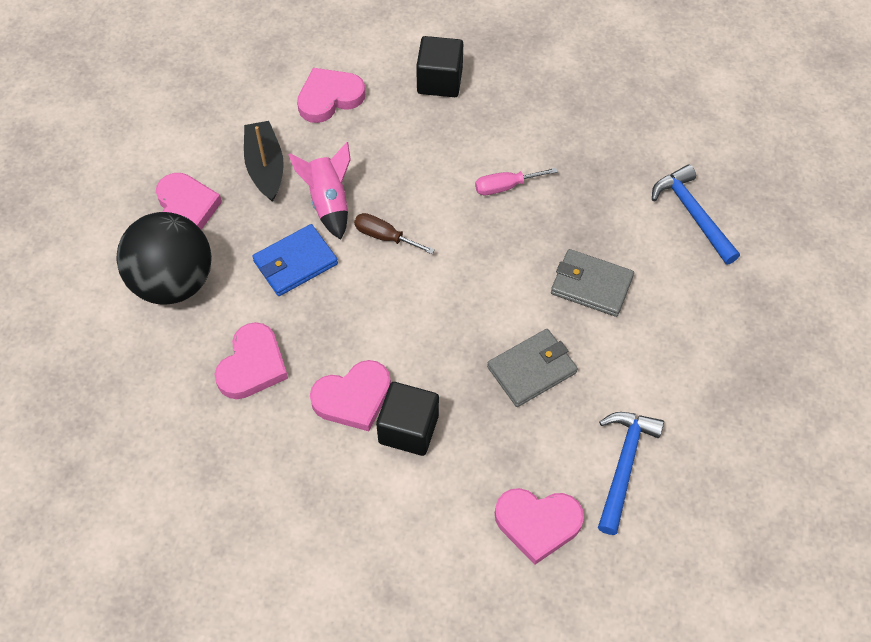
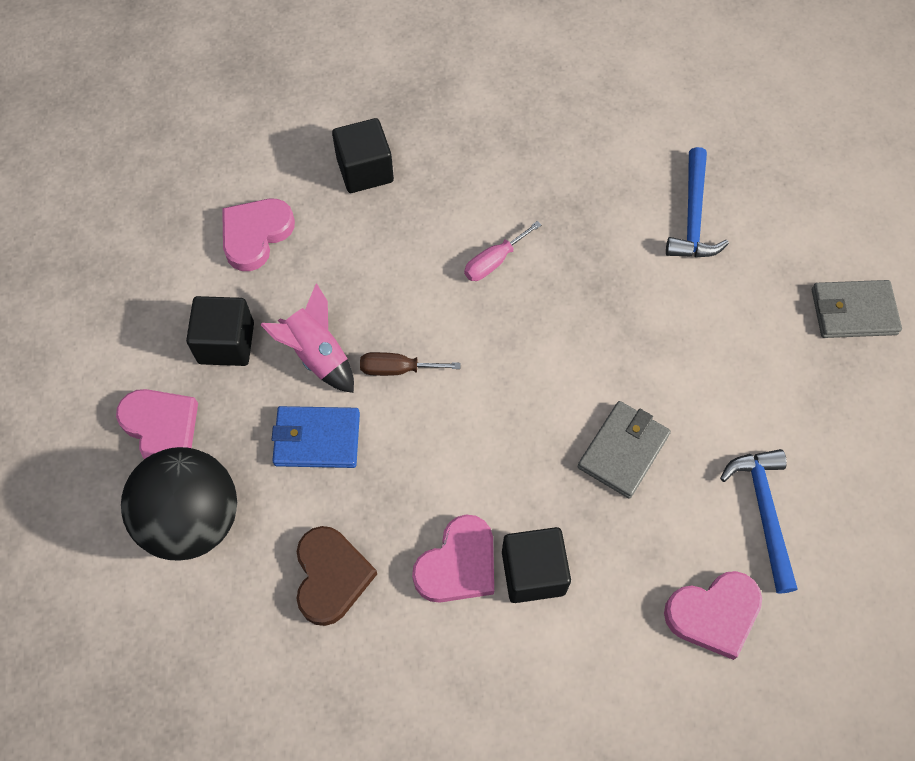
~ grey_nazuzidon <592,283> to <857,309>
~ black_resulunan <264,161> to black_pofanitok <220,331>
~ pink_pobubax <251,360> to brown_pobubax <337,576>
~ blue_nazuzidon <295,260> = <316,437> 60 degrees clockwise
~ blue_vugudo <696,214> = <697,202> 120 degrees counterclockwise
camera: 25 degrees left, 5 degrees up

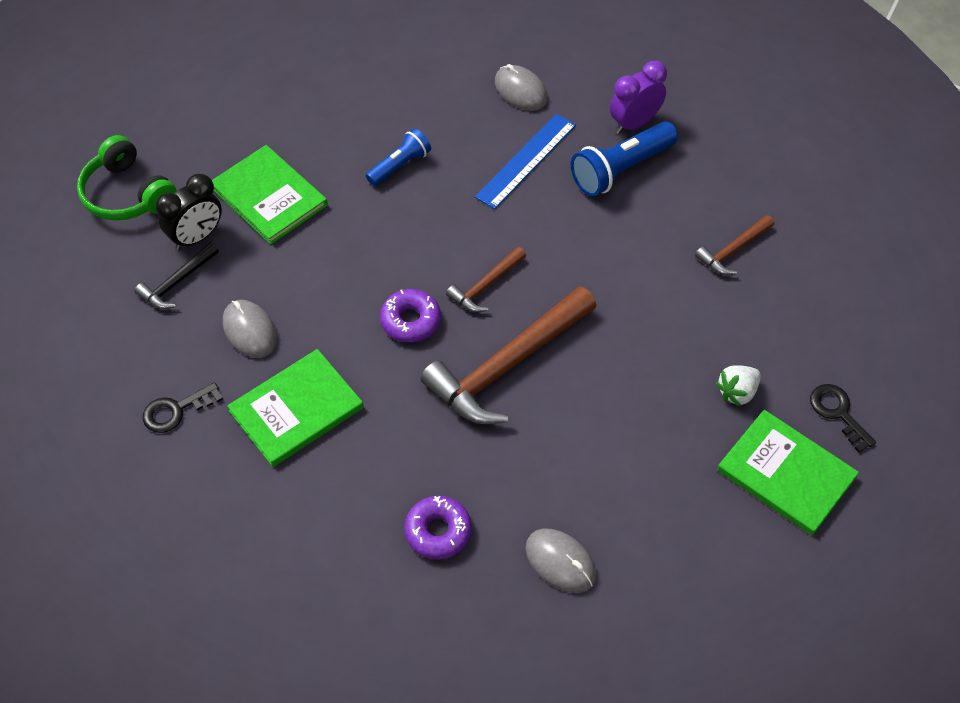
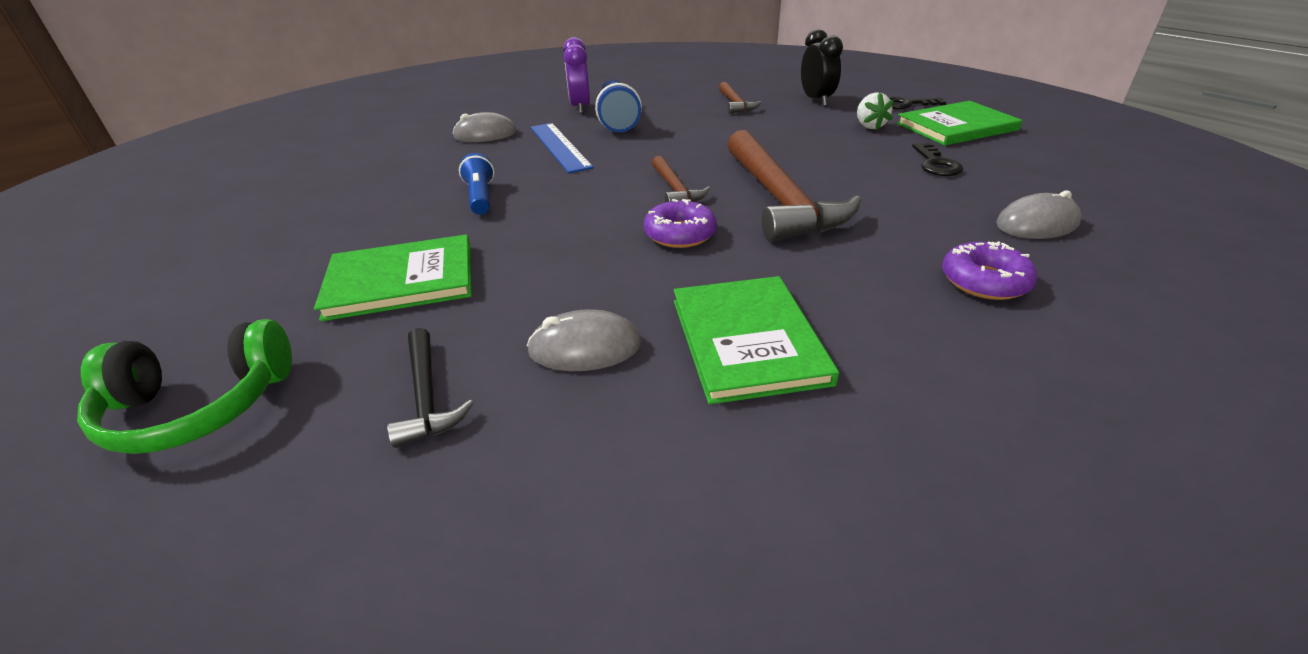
~ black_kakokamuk <183,407> to <937,159>
~ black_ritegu <188,212> to <822,67>
camera: 60 degrees left, 20 degrees down

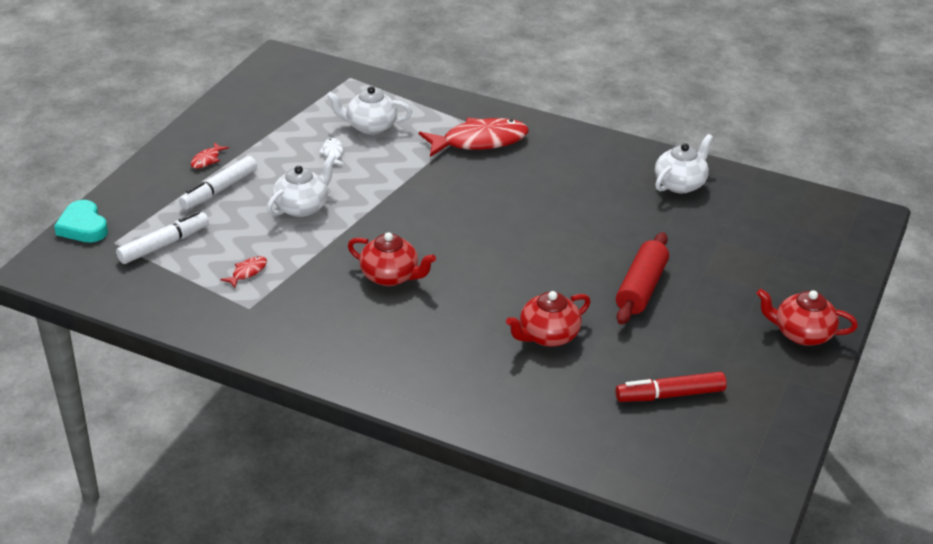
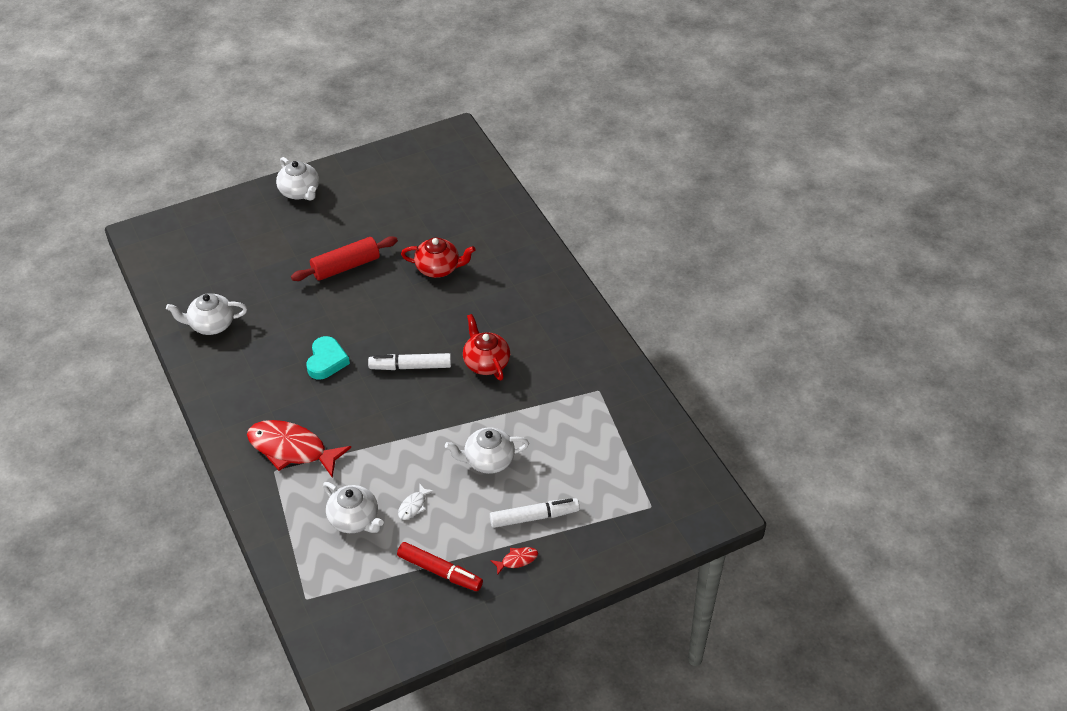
- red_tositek <243,272>
~ turquoise_pobubax <81,221> to <328,358>
~ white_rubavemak <162,237> to <409,361>
~ red_rubavemak <671,387> to <440,566>
~ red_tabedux <807,317> to white_tabedux <297,179>
camera: 140 degrees left, 10 degrees up

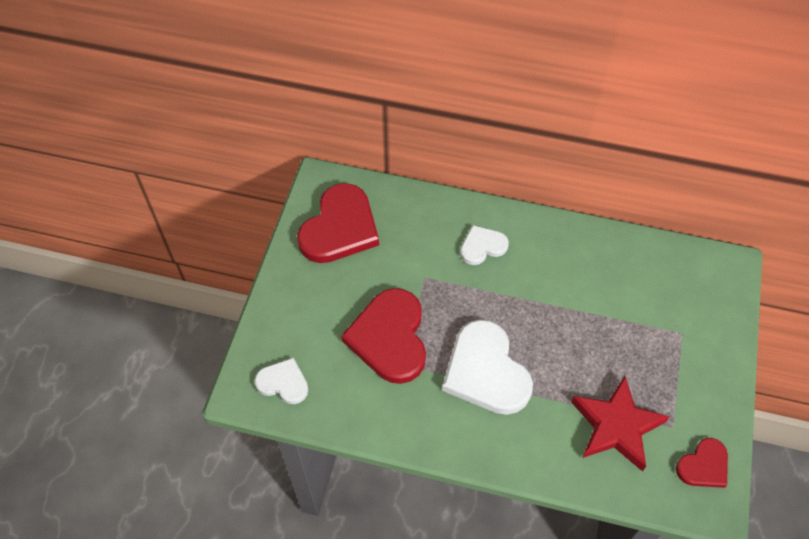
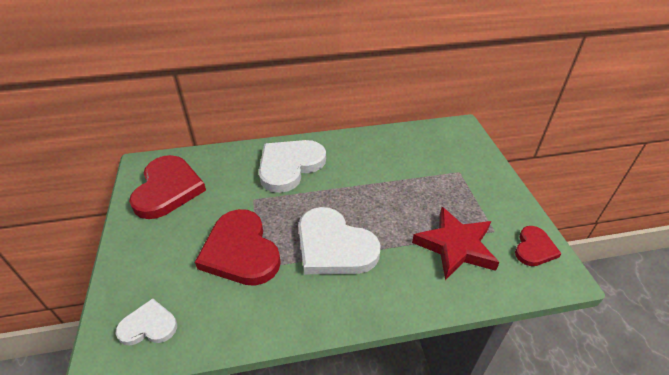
~ white_pobubax <484,245> = <292,166> x1.87
camera: 25 degrees left, 15 degrees down

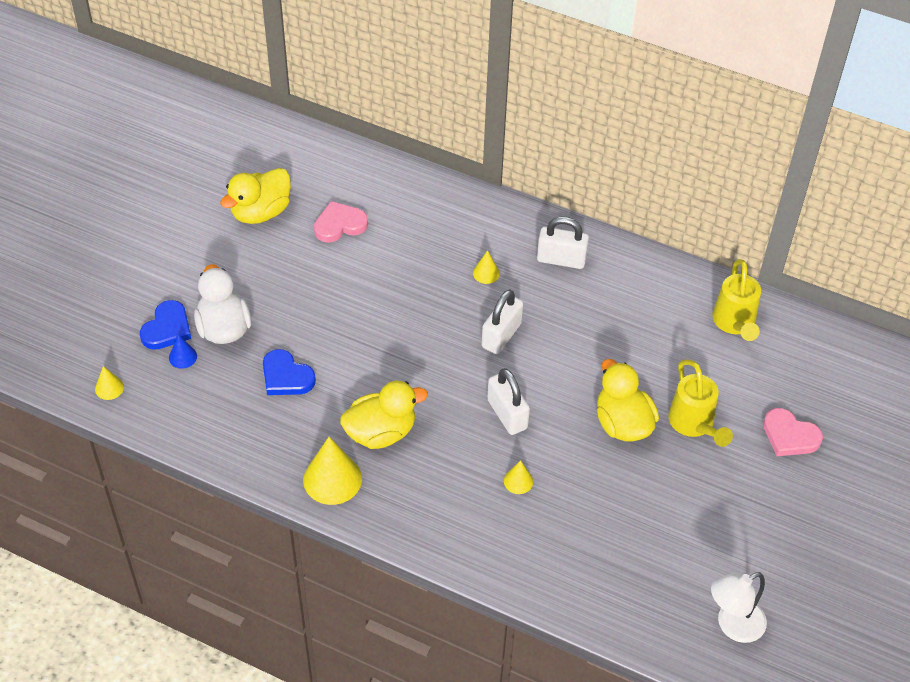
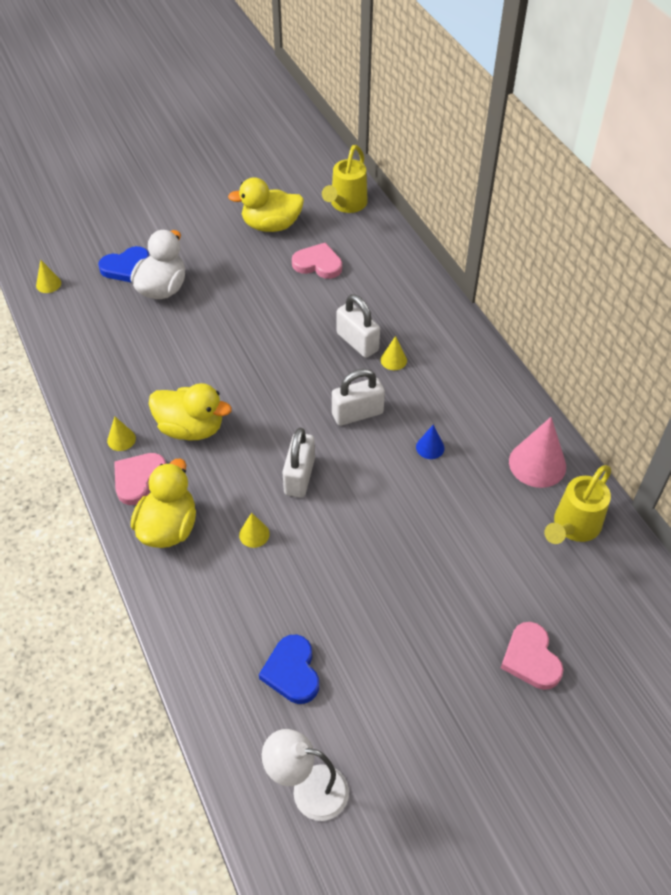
+ pink_pobubax <140,479>
+ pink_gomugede <537,452>
~ blue_gomugede <183,352> to <430,442>
~ blue_pobubax <289,372> to <289,669>
~ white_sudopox <563,243> to <358,326>
~ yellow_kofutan <628,400> to <163,503>
~ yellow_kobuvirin <700,403> to <345,179>
~ yellow_gomugede <332,471> = <121,433> x0.51
camera: 40 degrees right, 0 degrees up

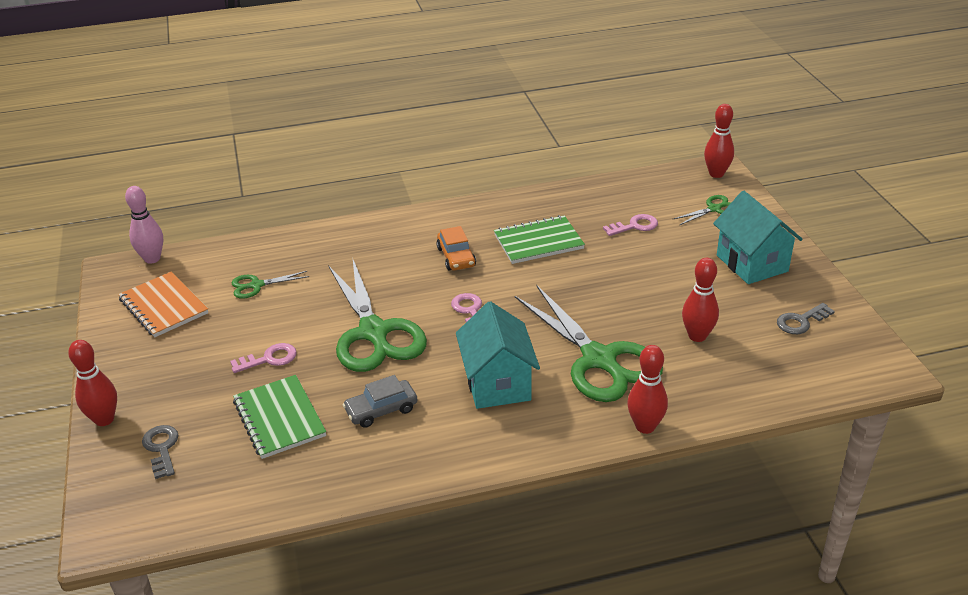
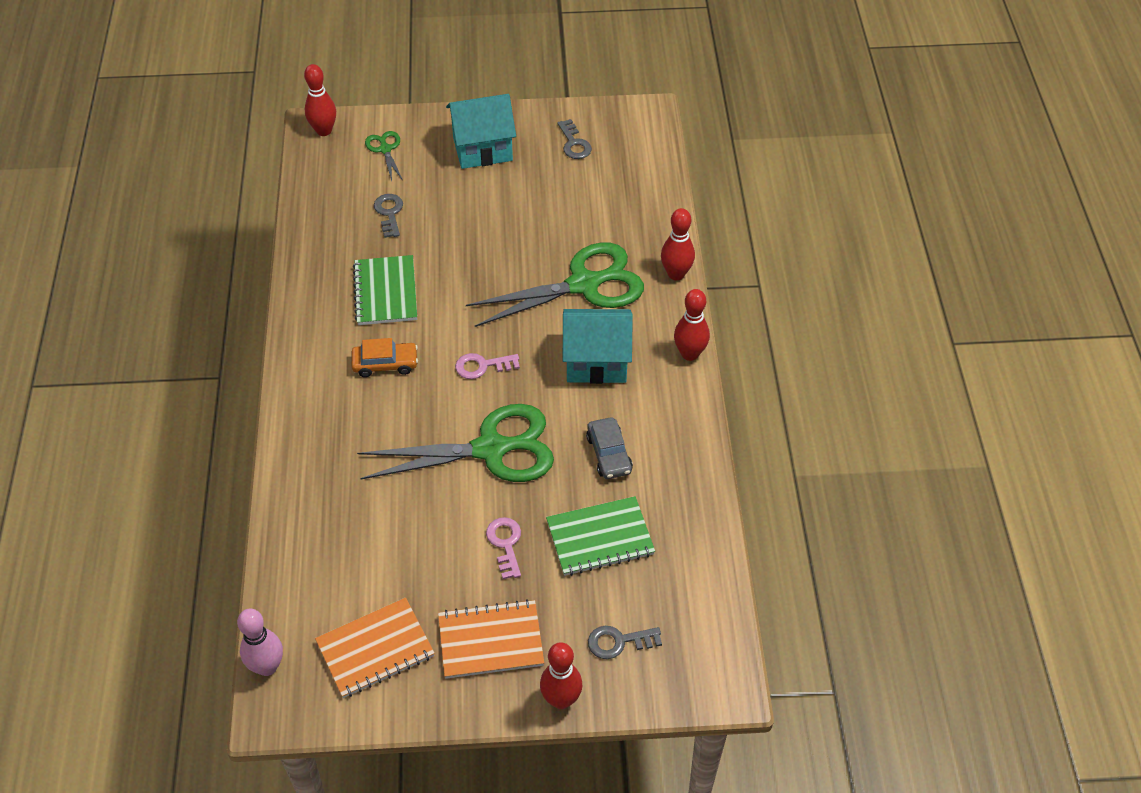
- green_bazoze <270,285>
+ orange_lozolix <491,639>
~ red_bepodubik <700,300> to <692,325>
~ pink_kakokamuk <630,225> to grey_kakokamuk <388,216>
camera: 80 degrees left, 15 degrees up

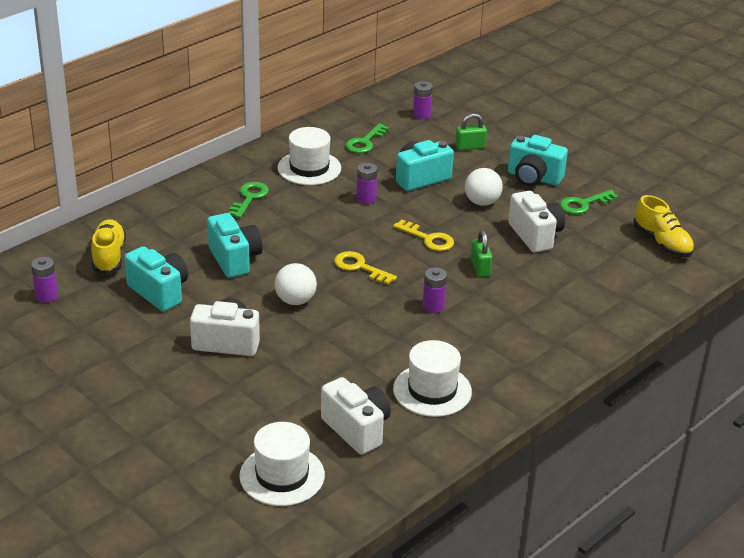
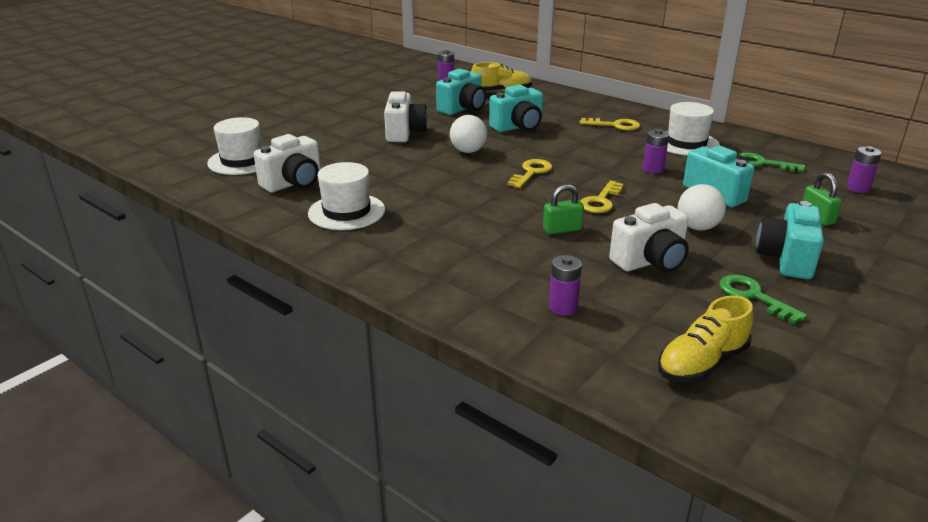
~ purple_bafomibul <435,290> to <565,285>
~ green_kakokamuk <249,200> to yellow_kakokamuk <610,124>
camera: 85 degrees right, 5 degrees down

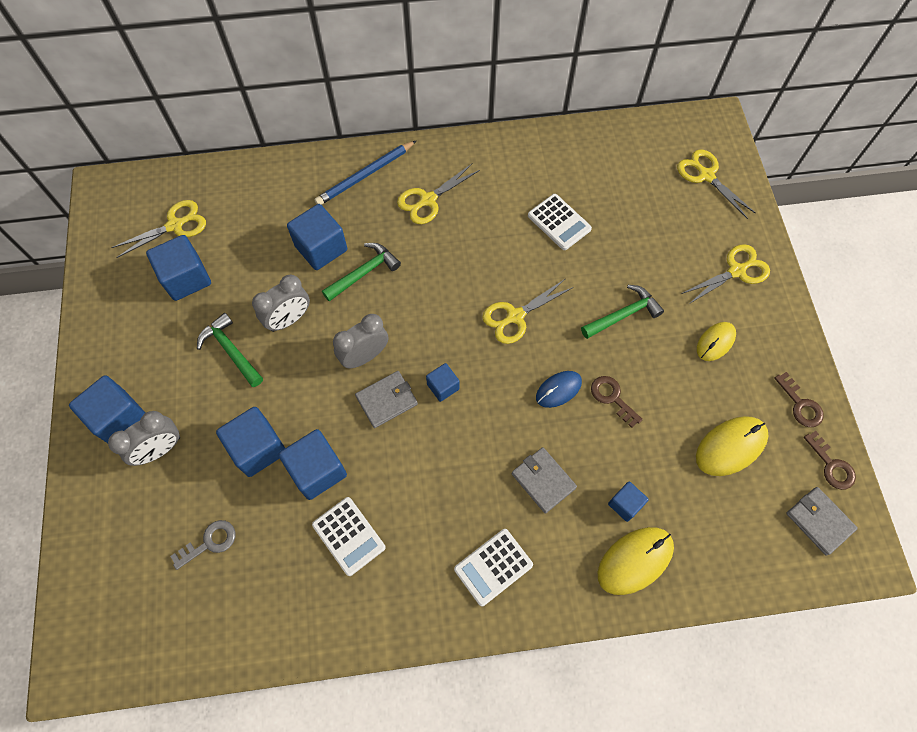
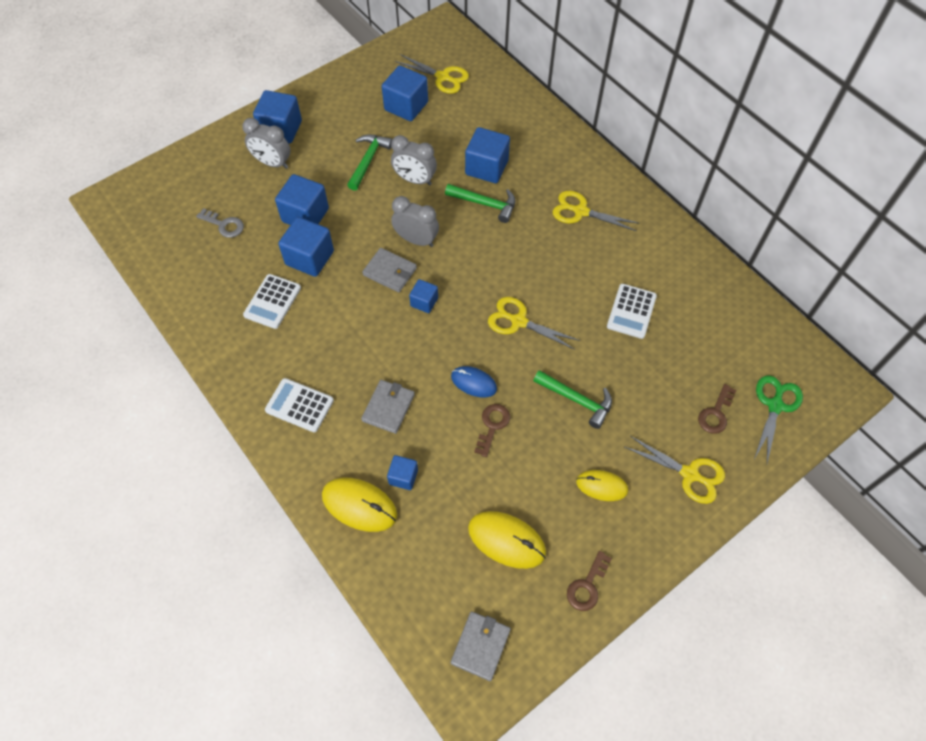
- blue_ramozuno <365,172>
~ brown_kakokamuk <830,460> to <717,409>
~ yellow_bazoze <716,184> to green_bazoze <778,419>
camera: 60 degrees right, 5 degrees down

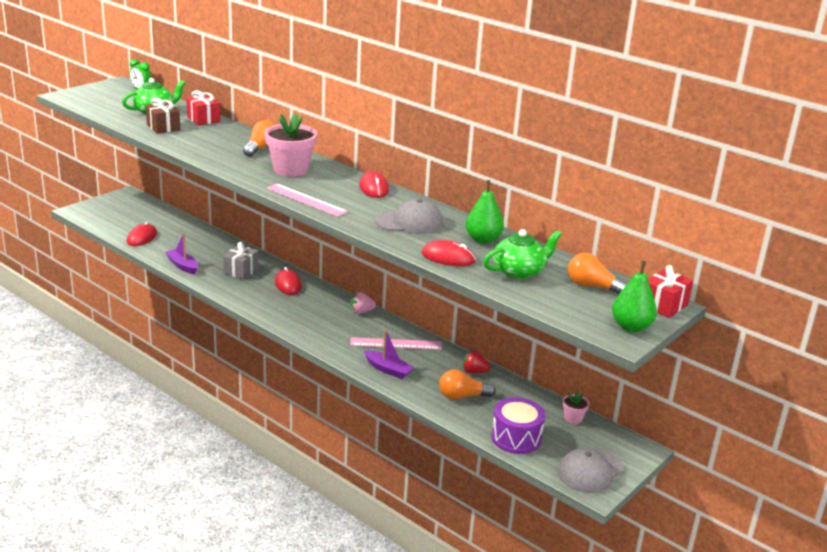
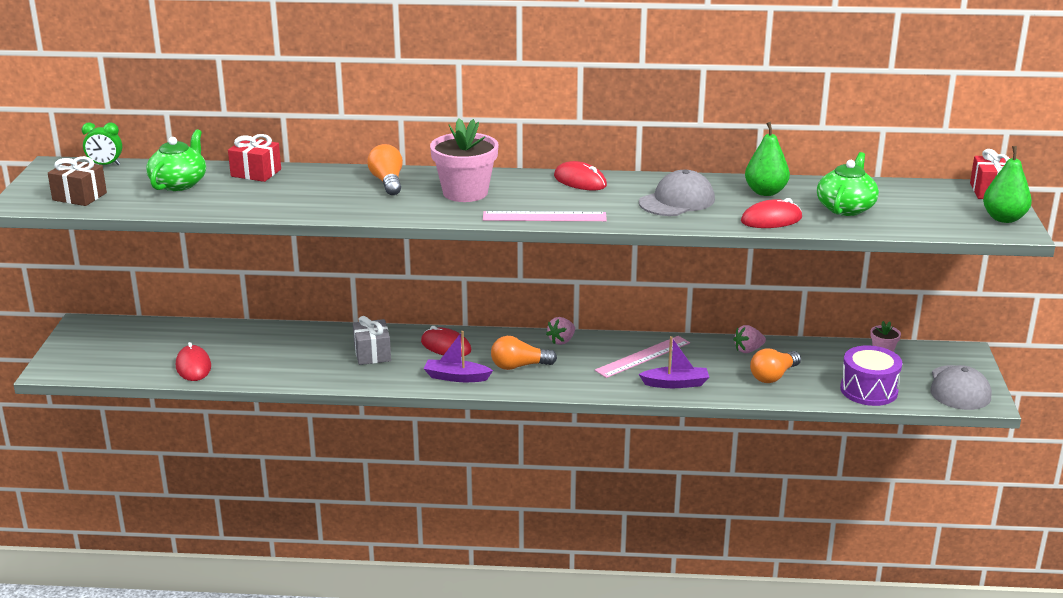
~ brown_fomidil <163,116> to <77,181>
~ purple_resulunan <181,253> to <458,356>
~ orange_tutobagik <598,273> to <524,353>
~ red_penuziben <476,362> to pink_penuziben <749,339>
camera: 35 degrees left, 0 degrees up

